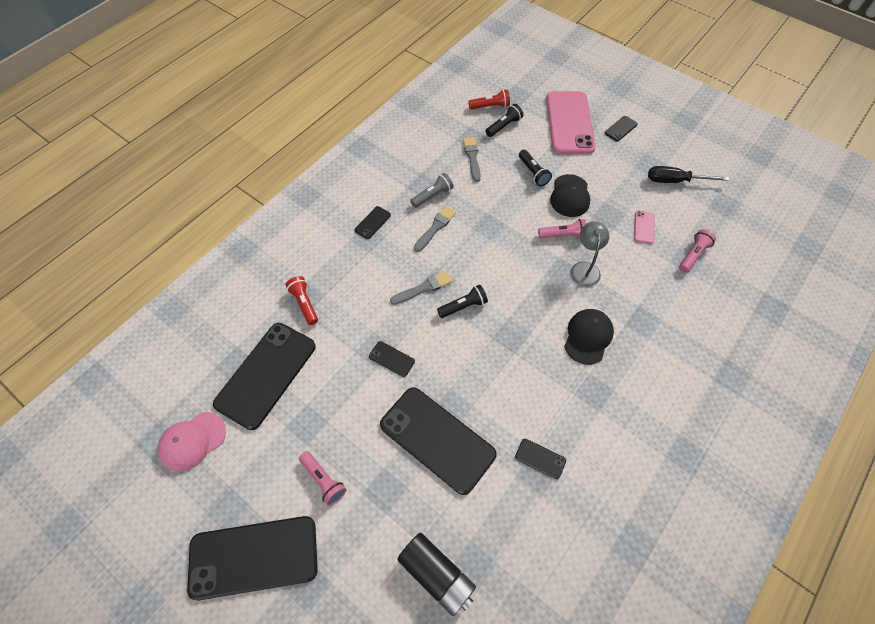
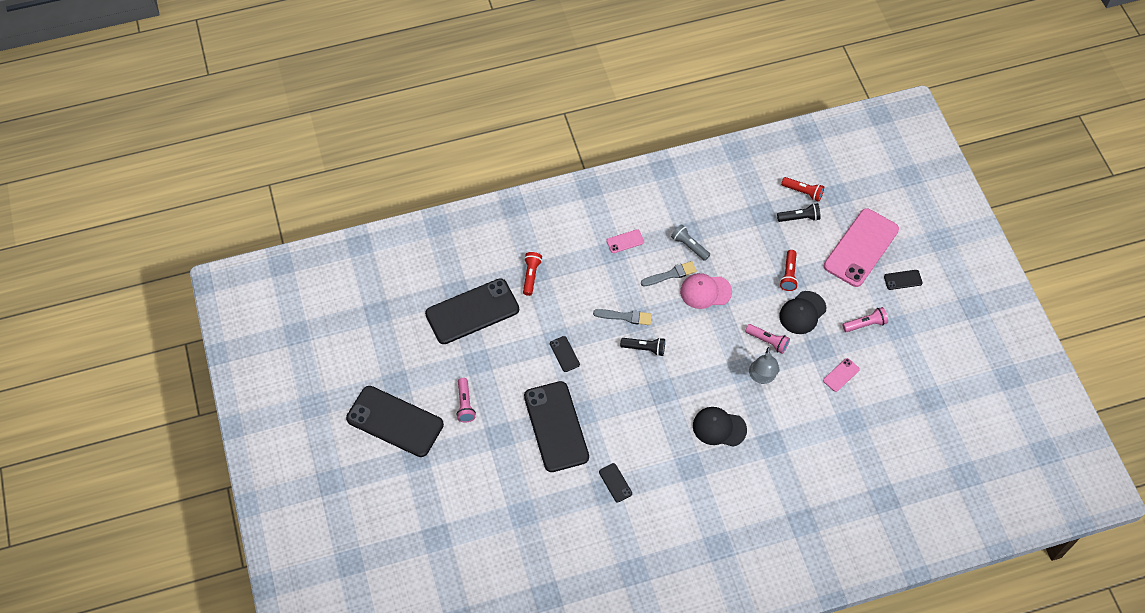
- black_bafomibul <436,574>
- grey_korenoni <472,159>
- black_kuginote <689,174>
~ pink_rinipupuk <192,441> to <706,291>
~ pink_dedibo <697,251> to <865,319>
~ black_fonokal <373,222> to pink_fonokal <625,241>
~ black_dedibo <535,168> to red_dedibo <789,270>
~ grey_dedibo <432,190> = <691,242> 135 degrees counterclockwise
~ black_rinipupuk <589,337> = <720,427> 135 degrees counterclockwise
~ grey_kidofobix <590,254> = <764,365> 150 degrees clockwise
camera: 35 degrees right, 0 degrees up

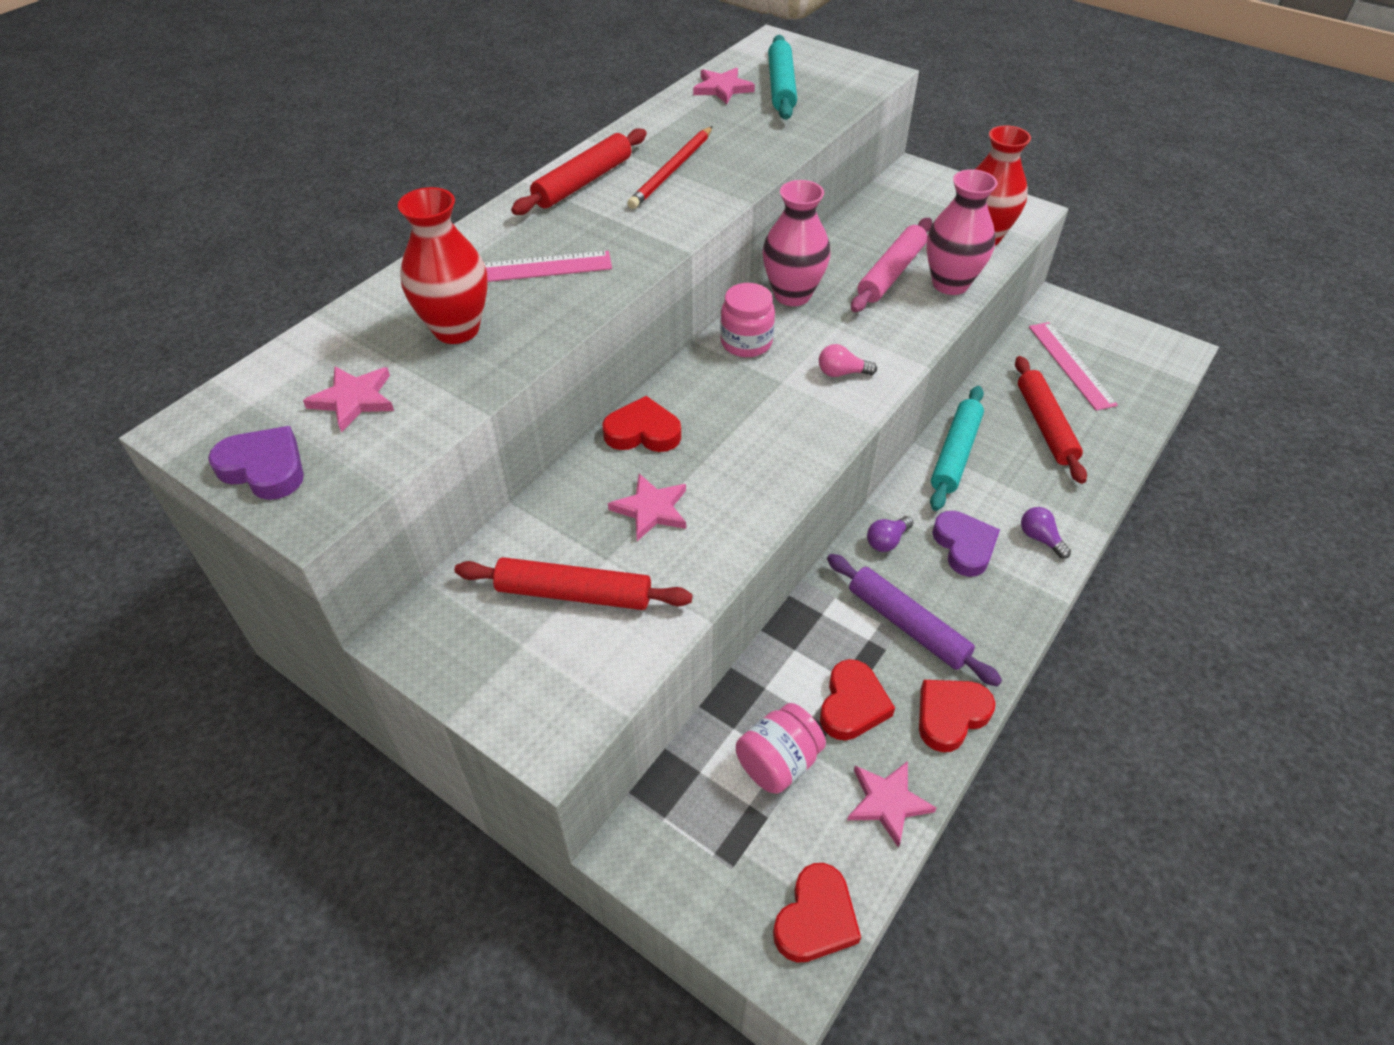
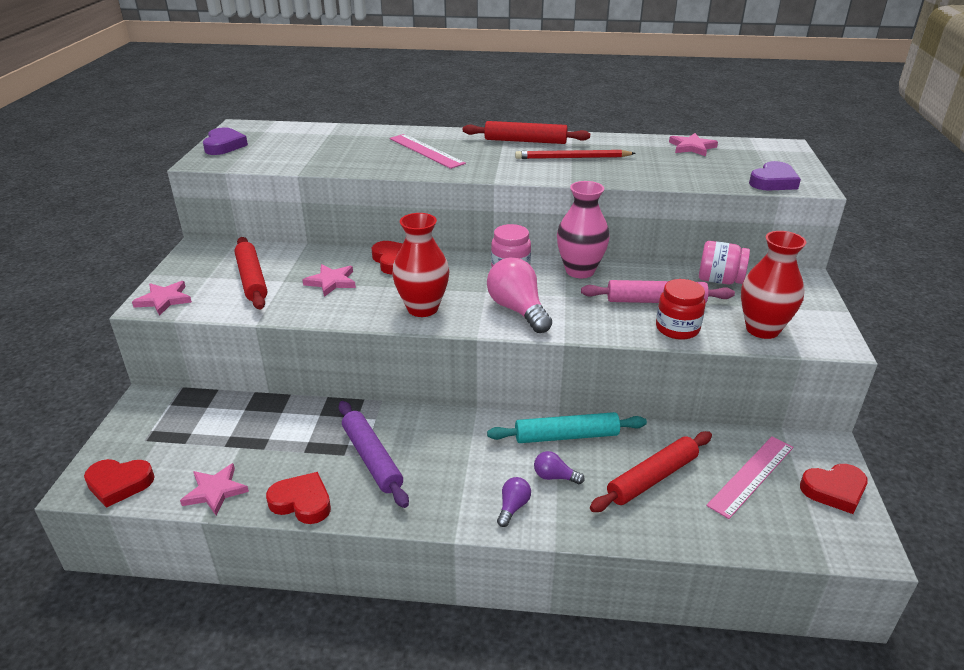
- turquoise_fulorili <782,77>
~ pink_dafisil <348,399> to <162,298>
~ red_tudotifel <443,265> to <420,265>
~ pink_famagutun <781,748> to <724,262>
~ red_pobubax <857,699> to <834,489>
~ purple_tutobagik <890,534> to <559,467>
~ purple_pobubax <966,544> to <775,176>
~ pink_tudotifel <962,232> to red_famagutun <681,309>
~ purple_fulorili <914,620> = <374,454> 45 degrees counterclockwise
~ pink_tutobagik <848,360> = <519,295> x1.99
camera: 60 degrees right, 15 degrees down

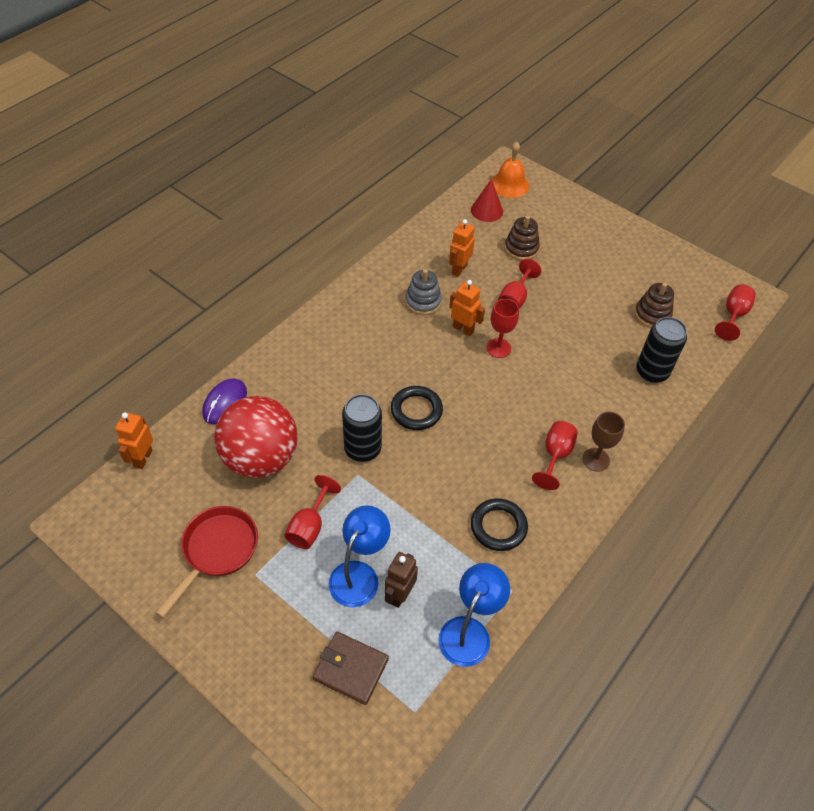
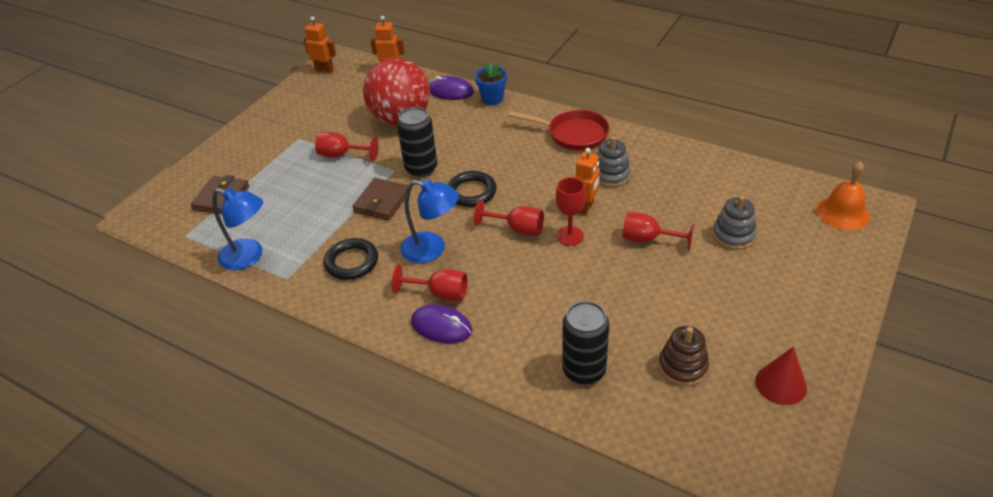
- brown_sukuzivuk <401,580>
+ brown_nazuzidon <380,199>
+ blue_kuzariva <491,83>
~ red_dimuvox <206,562> to <559,130>
~ blue_kidofobix <360,556> to <429,221>
~ orange_sukuzivuk <462,248> to <319,45>
~ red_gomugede <487,200> to <781,376>
~ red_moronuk <735,312> to <509,217>
~ brown_moronuk <603,441> to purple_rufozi <441,324>
~ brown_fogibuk <522,238> to grey_fogibuk <734,222>
camera: 85 degrees right, 10 degrees down

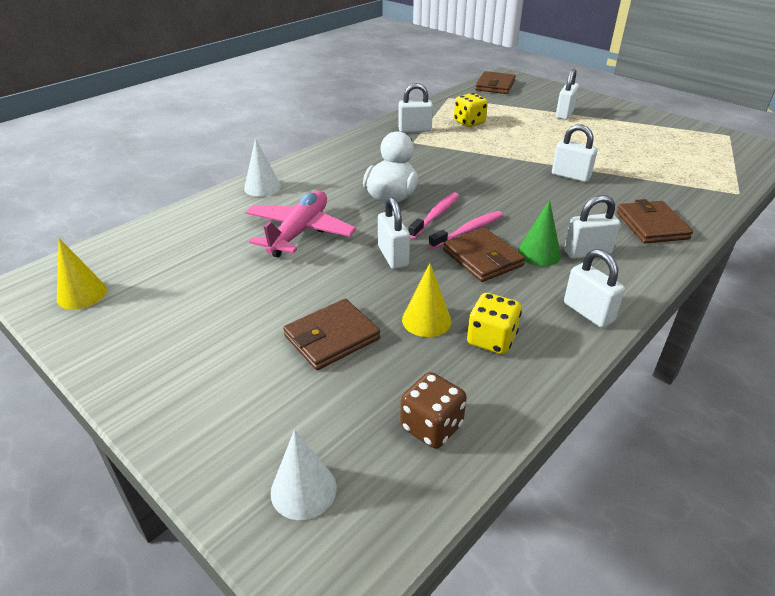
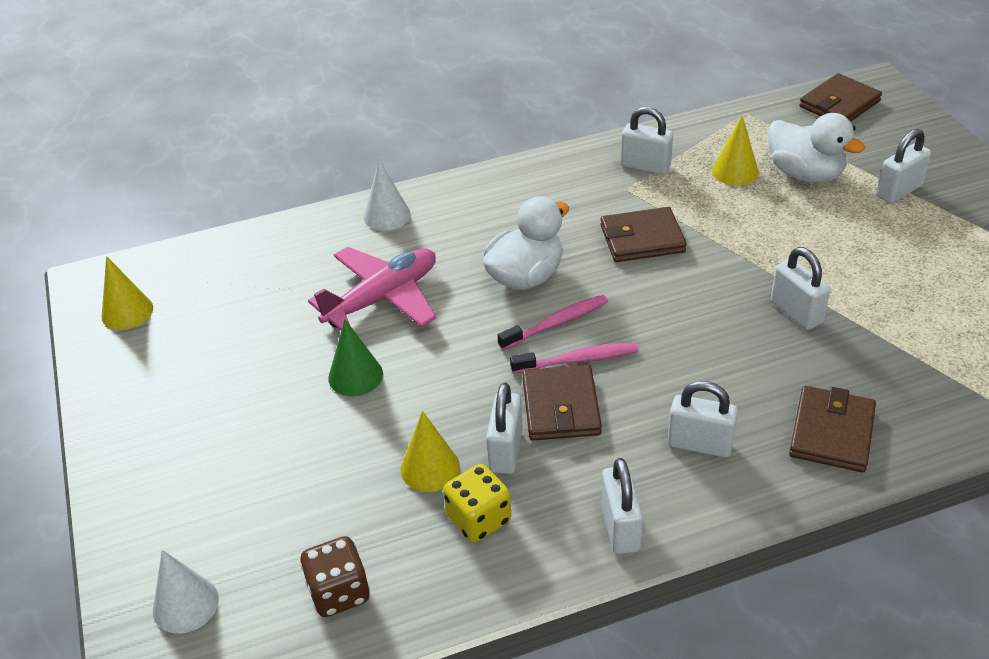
+ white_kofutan <816,148>
~ brown_nazuzidon <331,334> to <643,234>
~ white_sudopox <394,233> to <504,428>
~ green_gomugede <539,233> to <355,357>
~ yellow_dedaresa <471,110> to yellow_gomugede <735,151>
camera: 30 degrees right, 5 degrees up

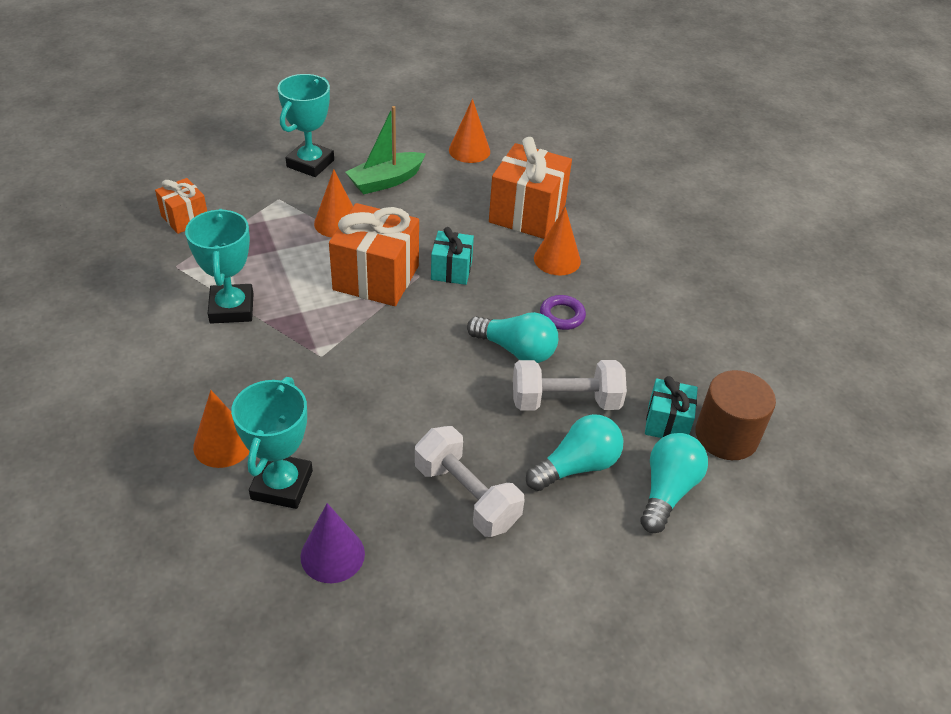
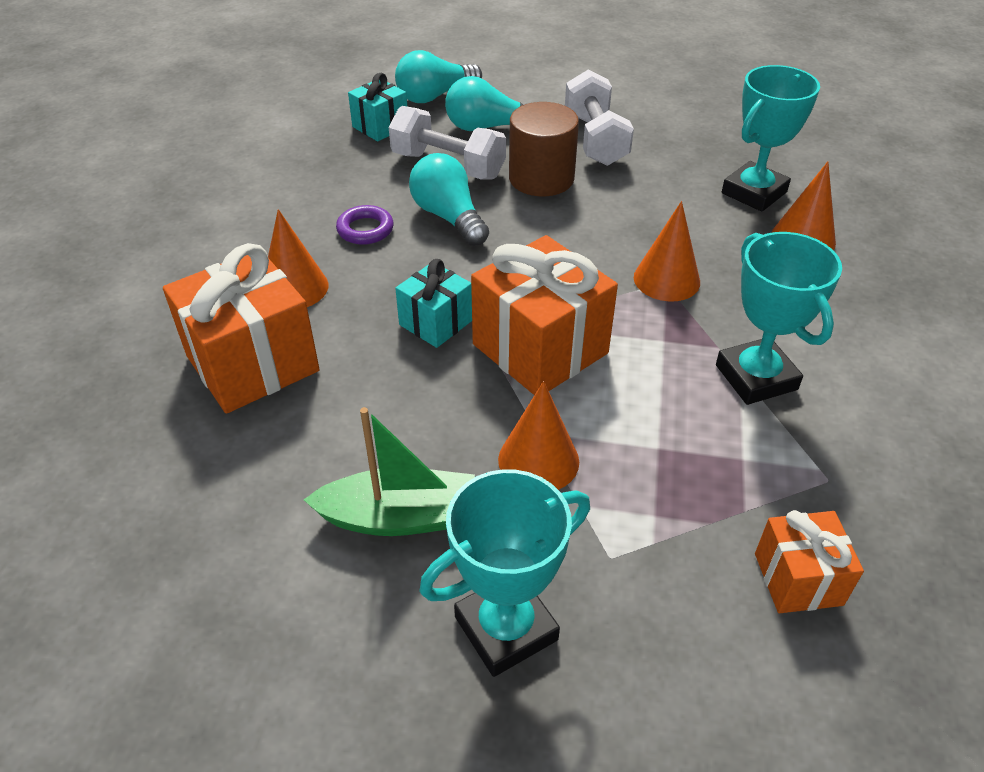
- purple_gomugede <333,543>
~ orange_gomugede <469,131> to <667,251>
~ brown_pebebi <735,415> to <544,149>
~ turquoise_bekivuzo <219,266> = <779,318> 45 degrees counterclockwise
camera: 145 degrees left, 0 degrees up

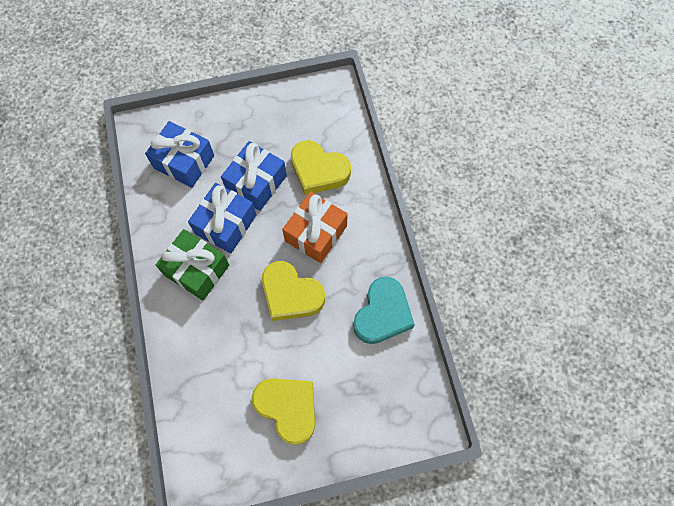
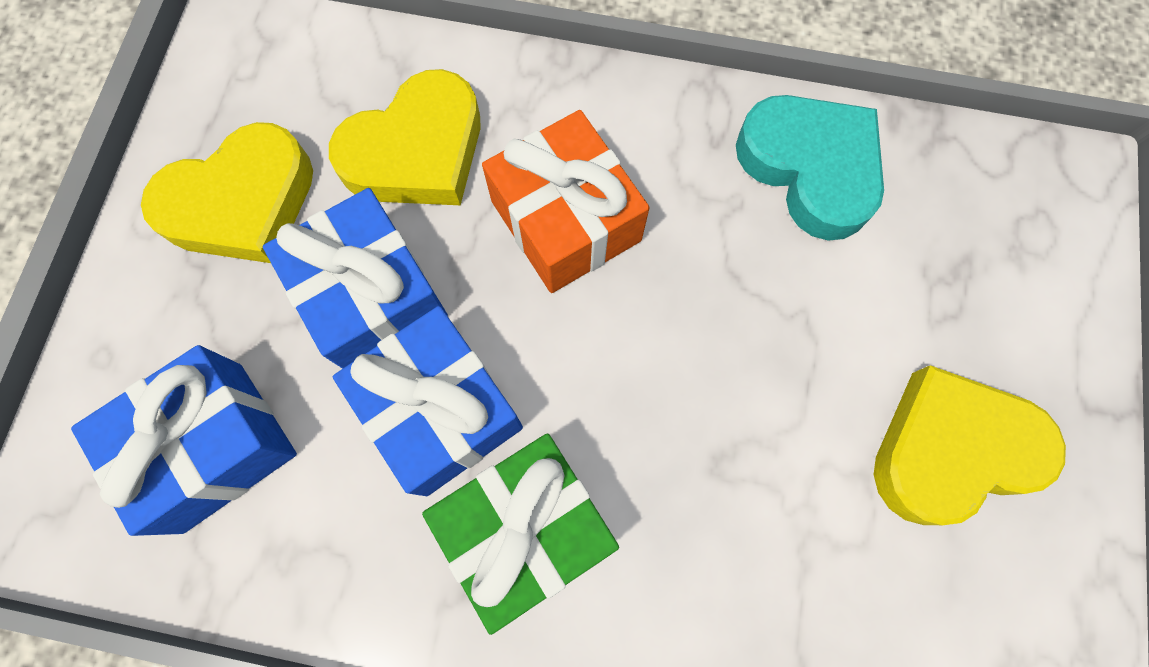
~ yellow_pobubax <293,291> to <227,192>
camera: 65 degrees left, 5 degrees up

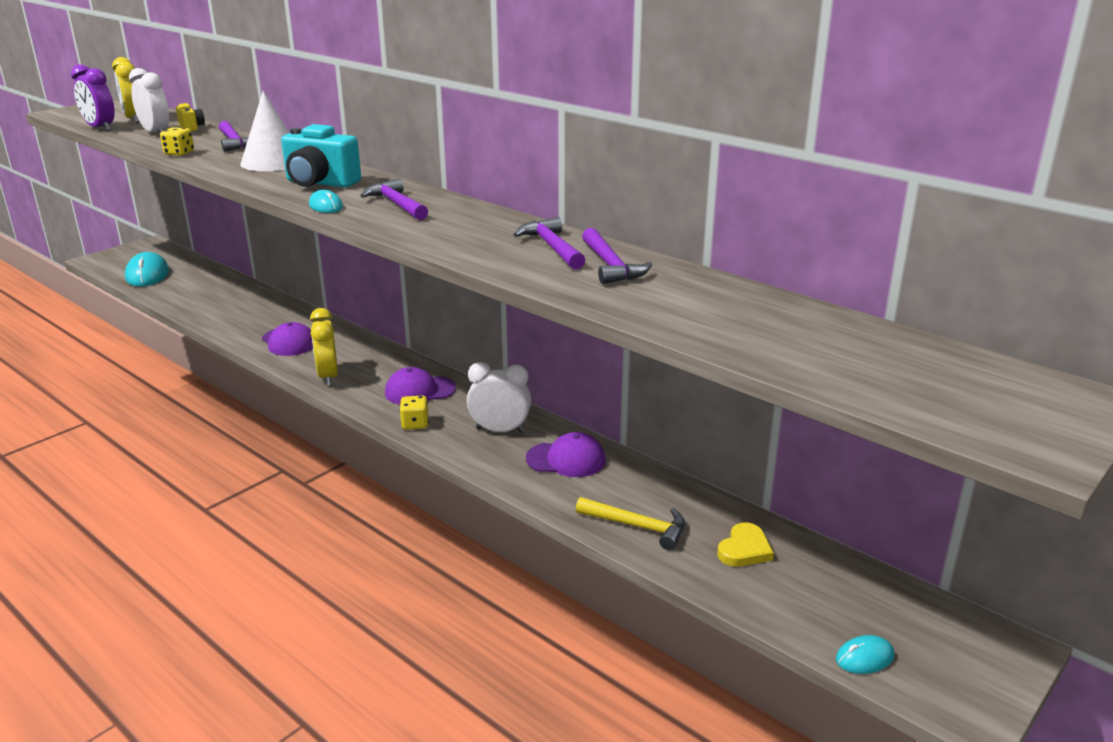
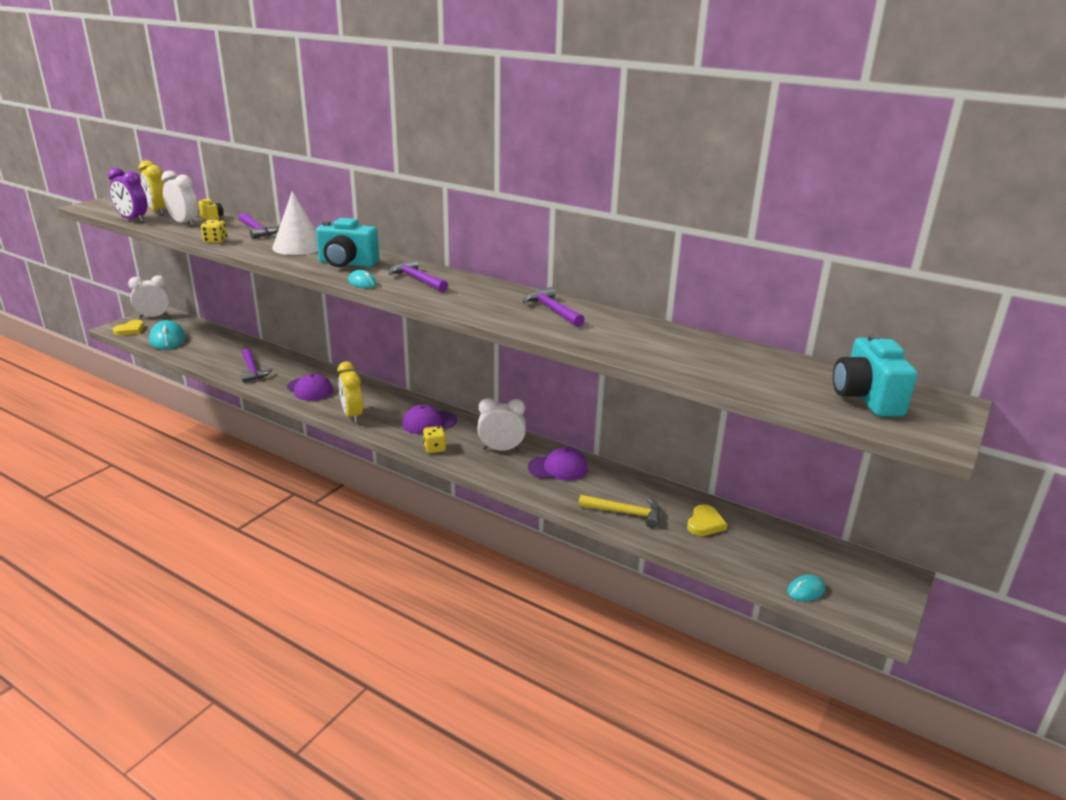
+ yellow_pobubax <128,328>
+ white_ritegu <149,296>
+ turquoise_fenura <875,375>
~ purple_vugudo <617,256> to <257,365>
camera: 10 degrees left, 0 degrees up

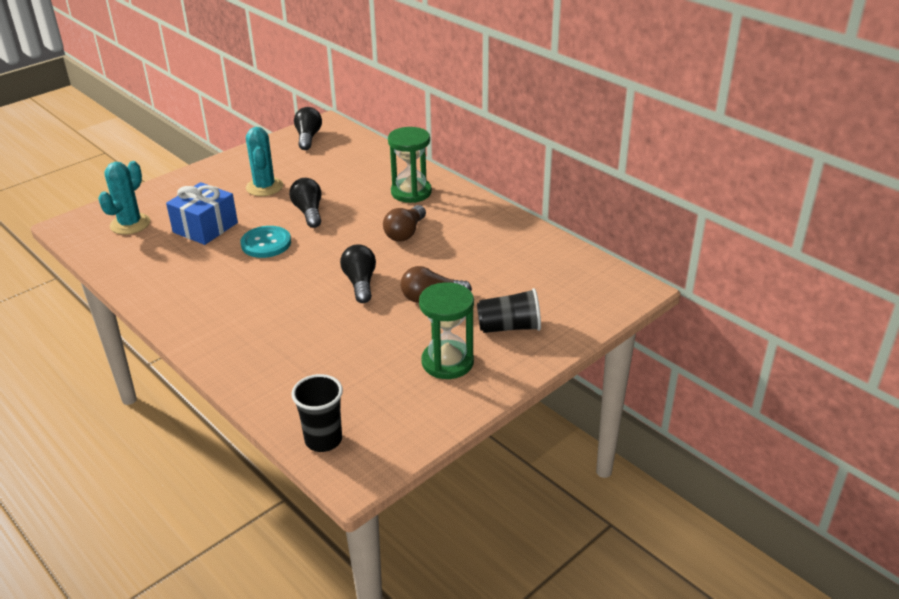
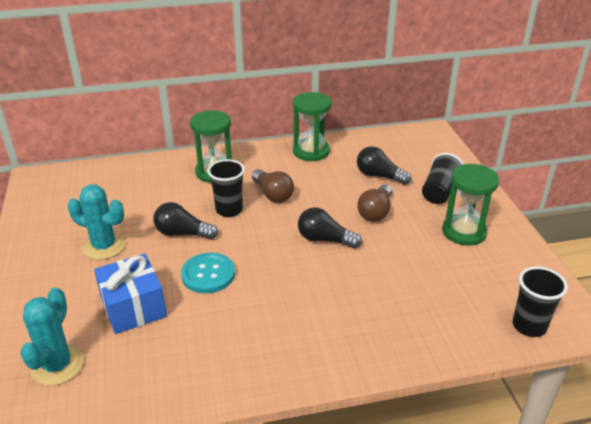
+ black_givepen <226,188>
+ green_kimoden <312,126>
~ black_tutobagik <308,128> to <384,165>
~ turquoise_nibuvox <124,198> = <52,337> 45 degrees clockwise
camera: 60 degrees left, 0 degrees up

